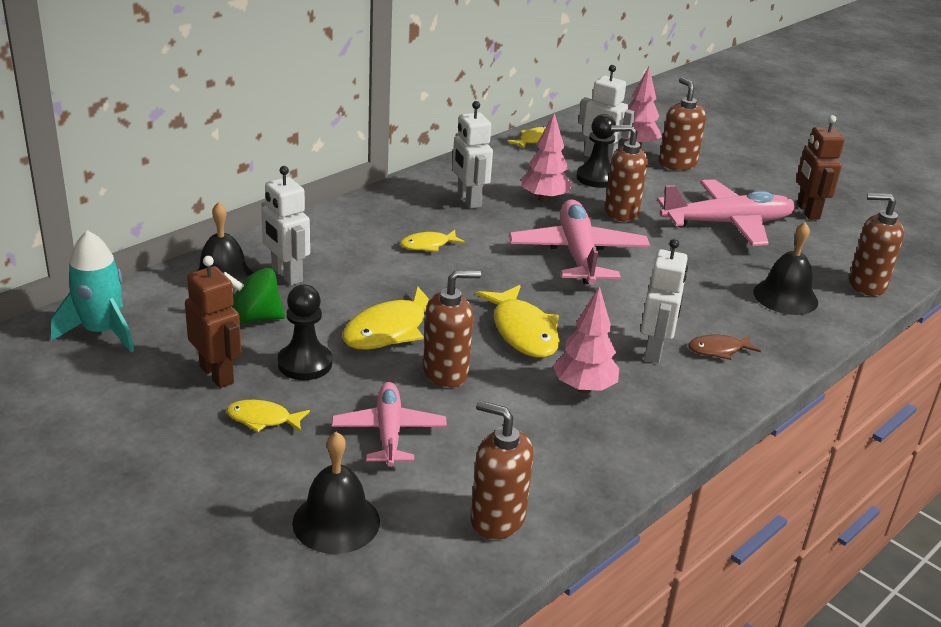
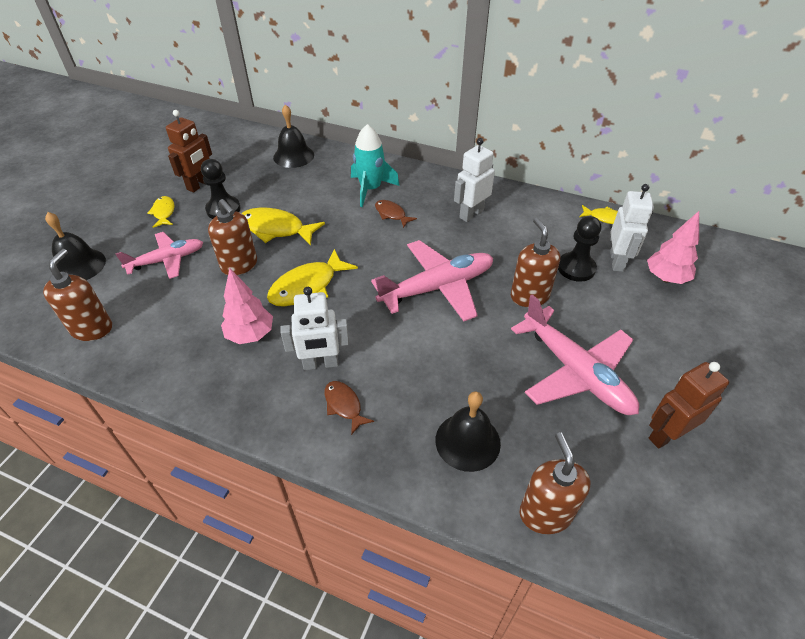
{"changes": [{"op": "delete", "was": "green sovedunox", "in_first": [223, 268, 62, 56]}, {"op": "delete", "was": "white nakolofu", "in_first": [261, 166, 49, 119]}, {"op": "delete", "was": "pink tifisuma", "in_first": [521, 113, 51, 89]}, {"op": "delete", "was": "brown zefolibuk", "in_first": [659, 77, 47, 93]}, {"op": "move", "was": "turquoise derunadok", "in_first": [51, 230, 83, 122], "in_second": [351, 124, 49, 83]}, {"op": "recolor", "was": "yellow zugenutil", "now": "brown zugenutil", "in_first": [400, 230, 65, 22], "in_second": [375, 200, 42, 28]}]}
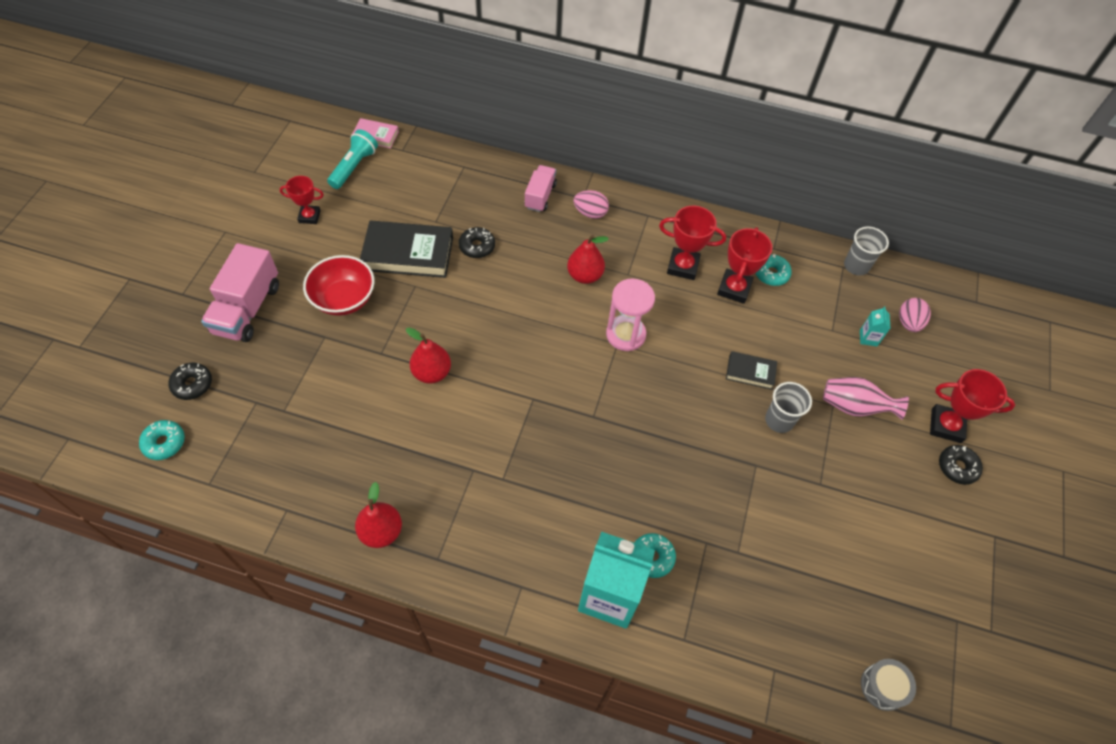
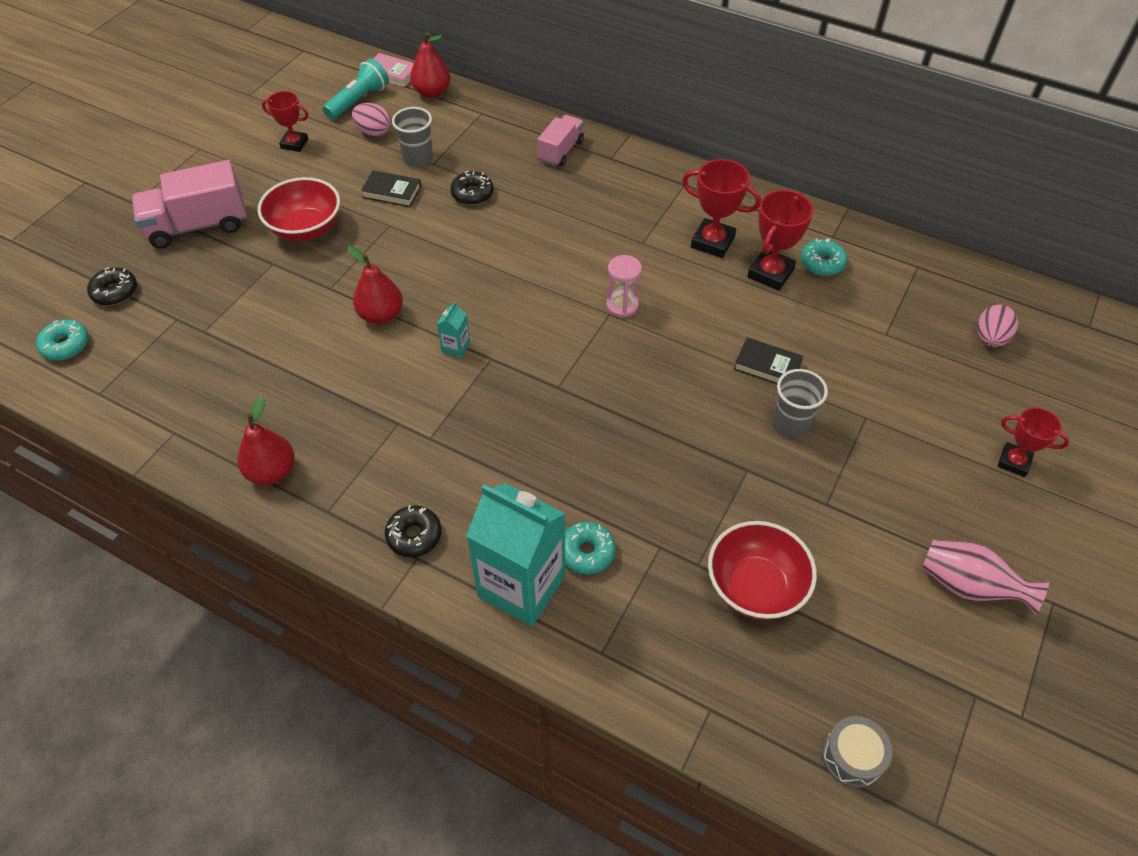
{"changes": [{"op": "insert", "now": "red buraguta", "in_second": [708, 521, 109, 99]}, {"op": "move", "was": "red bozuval", "in_first": [567, 235, 42, 49], "in_second": [410, 32, 40, 66]}, {"op": "move", "was": "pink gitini", "in_first": [573, 190, 36, 29], "in_second": [352, 103, 39, 34]}, {"op": "move", "was": "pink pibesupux", "in_first": [823, 377, 86, 43], "in_second": [922, 540, 127, 75]}, {"op": "move", "was": "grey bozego", "in_first": [844, 226, 45, 50], "in_second": [392, 107, 41, 60]}, {"op": "move", "was": "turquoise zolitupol", "in_first": [860, 306, 30, 40], "in_second": [437, 302, 33, 56]}, {"op": "move", "was": "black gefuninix", "in_first": [939, 445, 44, 40], "in_second": [385, 505, 57, 52]}, {"op": "rotate", "was": "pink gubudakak", "in_first": [201, 243, 78, 99], "in_second": [132, 160, 115, 89], "clockwise": 45}, {"op": "resize", "was": "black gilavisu", "in_first": [360, 221, 93, 57], "in_second": [361, 170, 60, 37], "ratio": 0.52}, {"op": "resize", "was": "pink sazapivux", "in_first": [606, 278, 49, 73], "in_second": [606, 255, 36, 62], "ratio": 0.66}, {"op": "resize", "was": "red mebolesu", "in_first": [930, 369, 85, 74], "in_second": [998, 407, 71, 70], "ratio": 0.67}]}
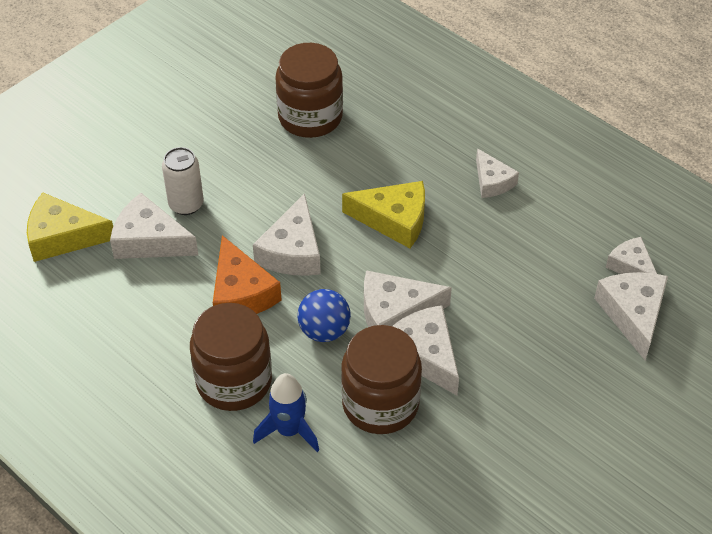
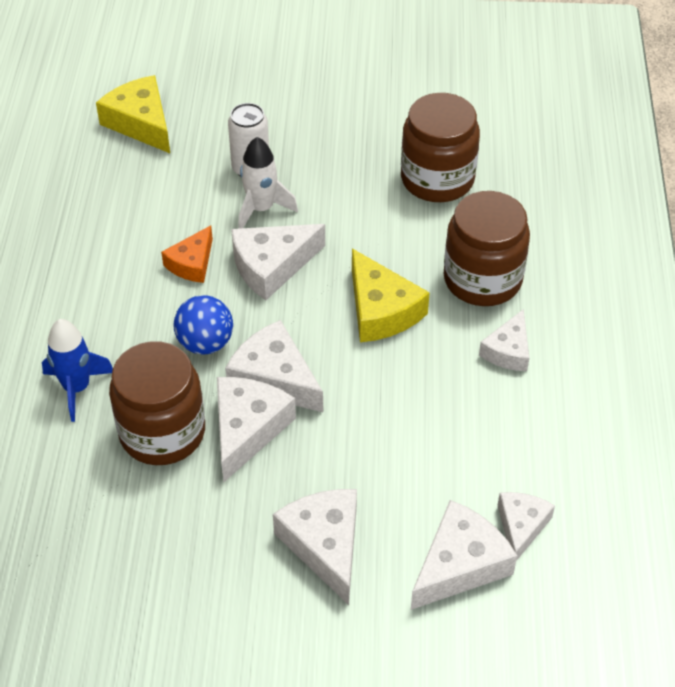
{"changes": [{"op": "insert", "now": "white derunadok", "in_second": [238, 137, 60, 92]}, {"op": "move", "was": "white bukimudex", "in_first": [110, 193, 88, 66], "in_second": [273, 489, 84, 116]}, {"op": "move", "was": "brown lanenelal", "in_first": [190, 303, 82, 108], "in_second": [444, 191, 86, 115]}, {"op": "resize", "was": "orange bukimudex", "in_first": [213, 235, 69, 79], "in_second": [161, 225, 52, 58], "ratio": 0.64}]}
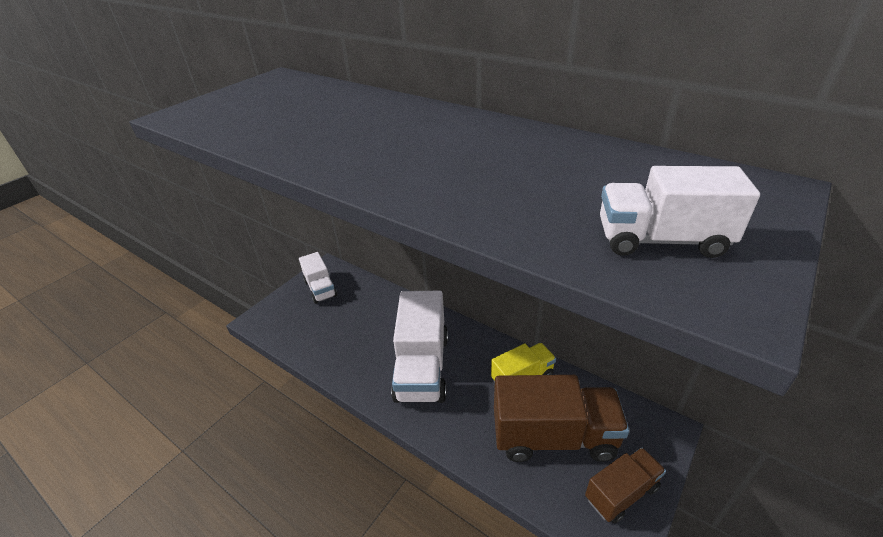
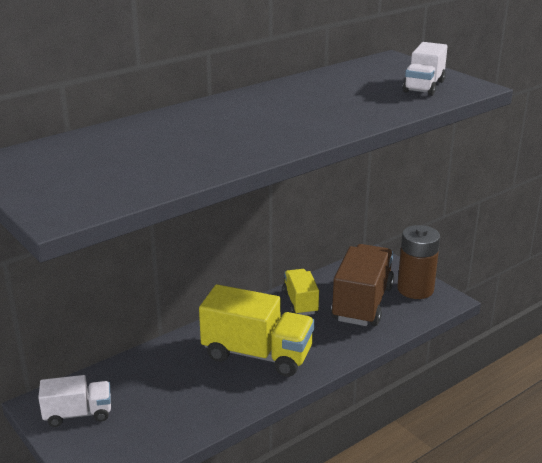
{"changes": [{"op": "replace", "was": "brown gubudakak", "now": "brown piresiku", "in_first": [585, 447, 81, 77], "in_second": [397, 225, 43, 74]}, {"op": "recolor", "was": "white gubudakak", "now": "yellow gubudakak", "in_first": [391, 291, 57, 112], "in_second": [199, 284, 116, 93]}]}
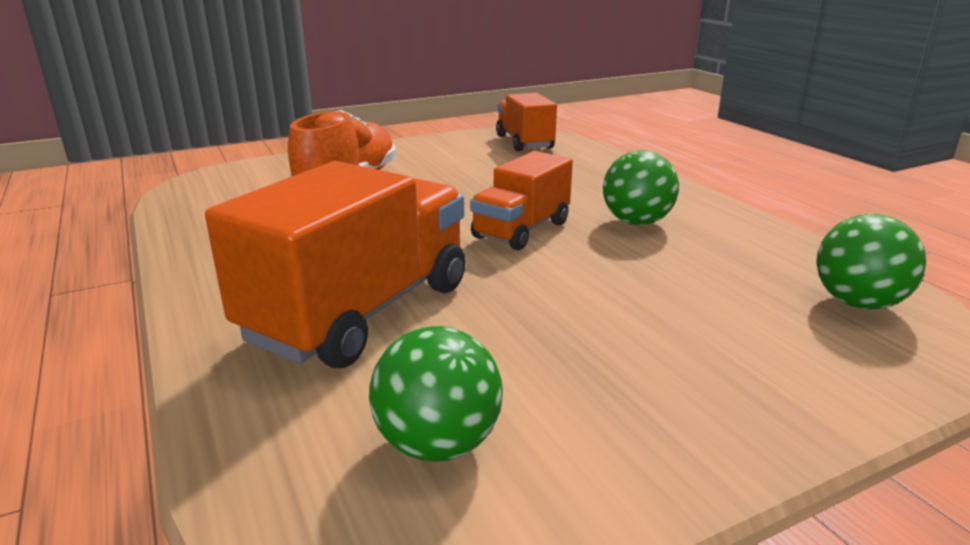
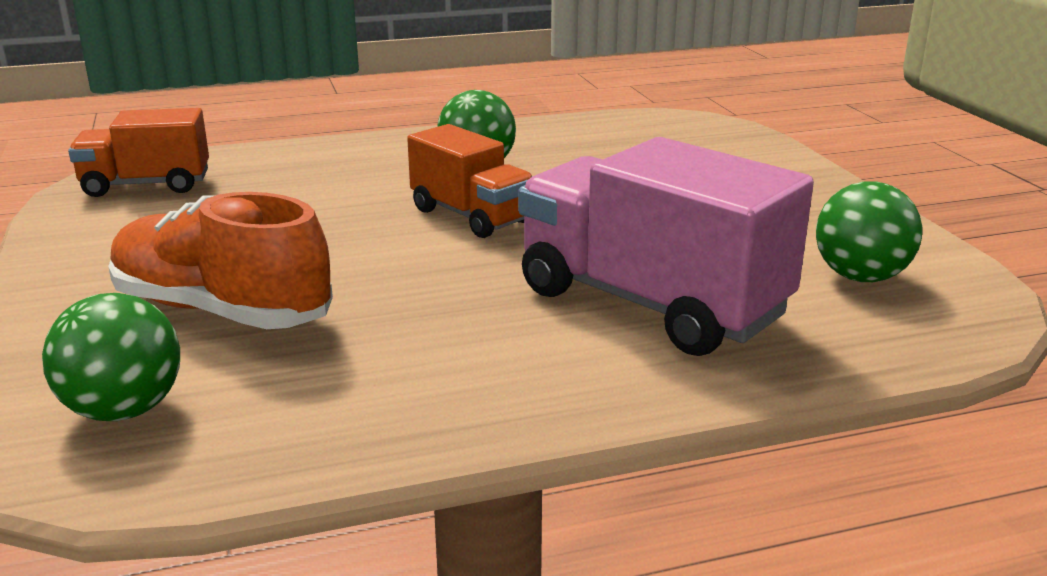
{"changes": [{"op": "move", "was": "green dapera", "in_first": [816, 214, 110, 95], "in_second": [42, 293, 138, 128]}, {"op": "recolor", "was": "orange gubudakak", "now": "pink gubudakak", "in_first": [205, 161, 261, 207], "in_second": [518, 137, 296, 219]}]}
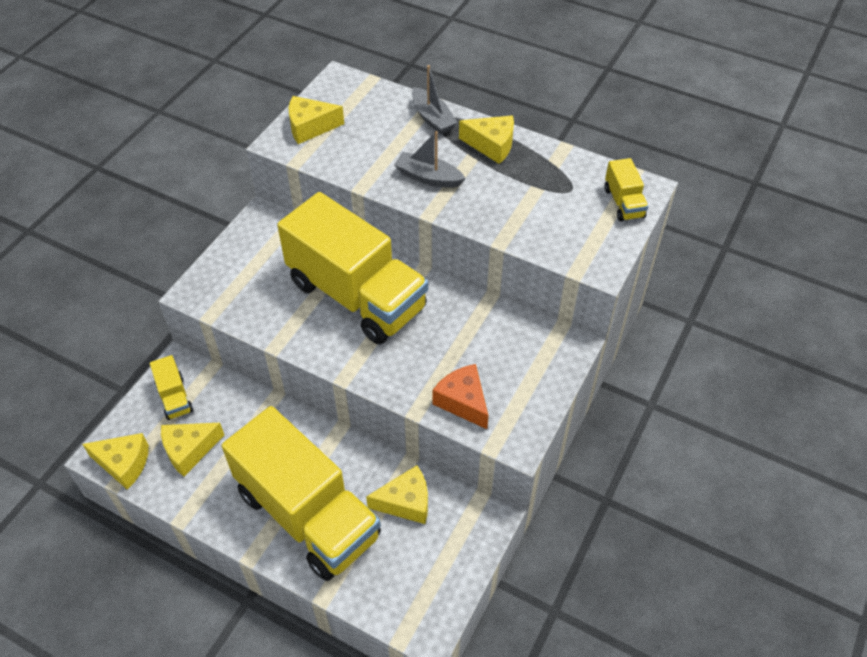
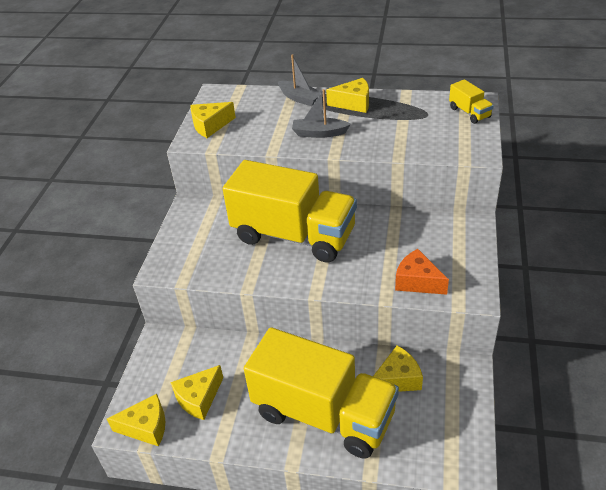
{"changes": [{"op": "delete", "was": "yellow gubudakak", "in_first": [150, 355, 43, 65]}]}
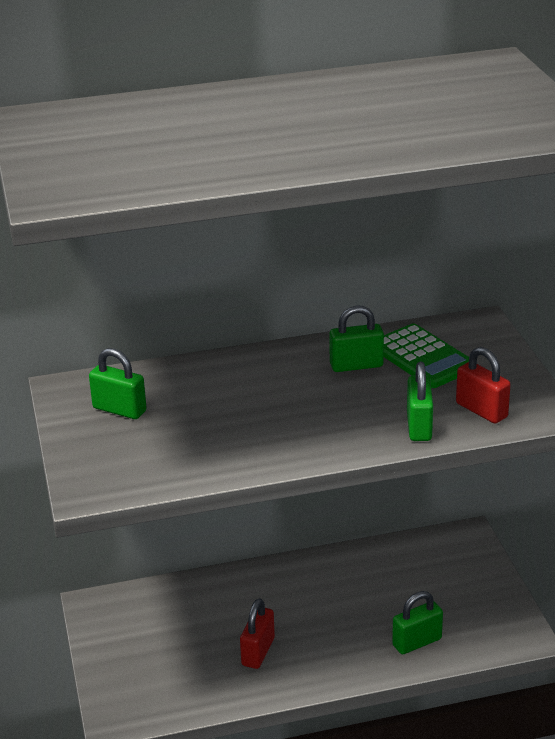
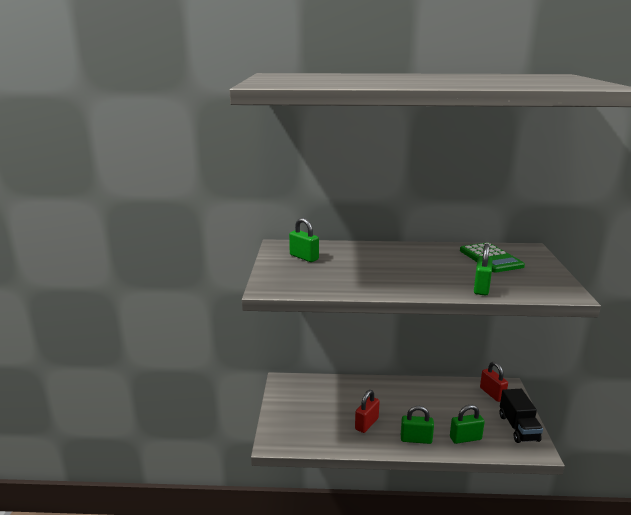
{"changes": [{"op": "insert", "now": "black gubudakak", "in_second": [499, 389, 44, 54]}, {"op": "move", "was": "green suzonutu", "in_first": [329, 305, 55, 67], "in_second": [401, 406, 33, 38]}, {"op": "move", "was": "red suzonutu", "in_first": [456, 347, 55, 76], "in_second": [480, 362, 28, 40]}]}
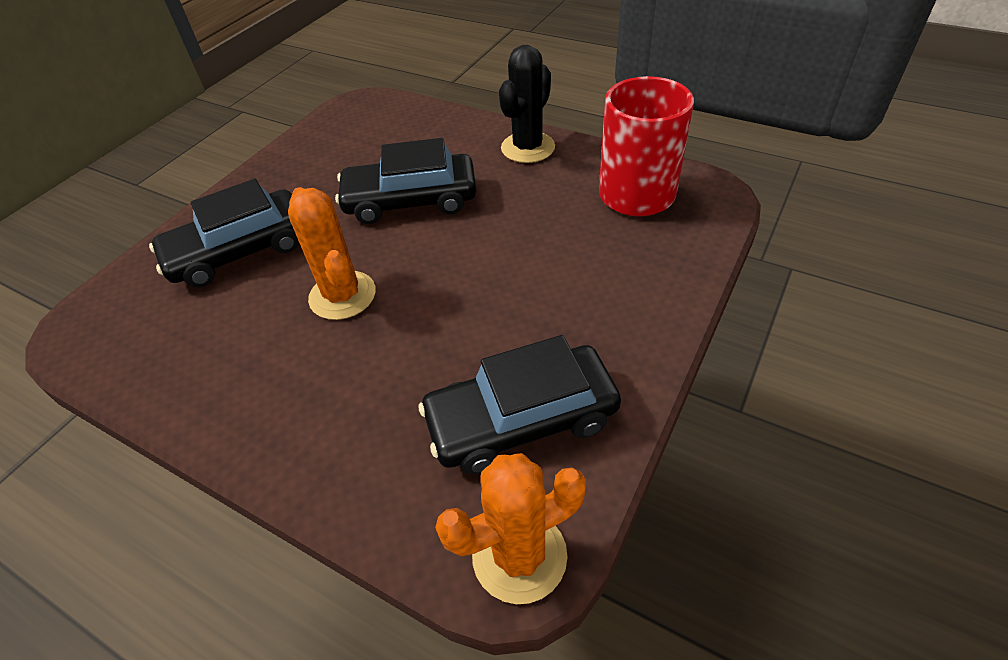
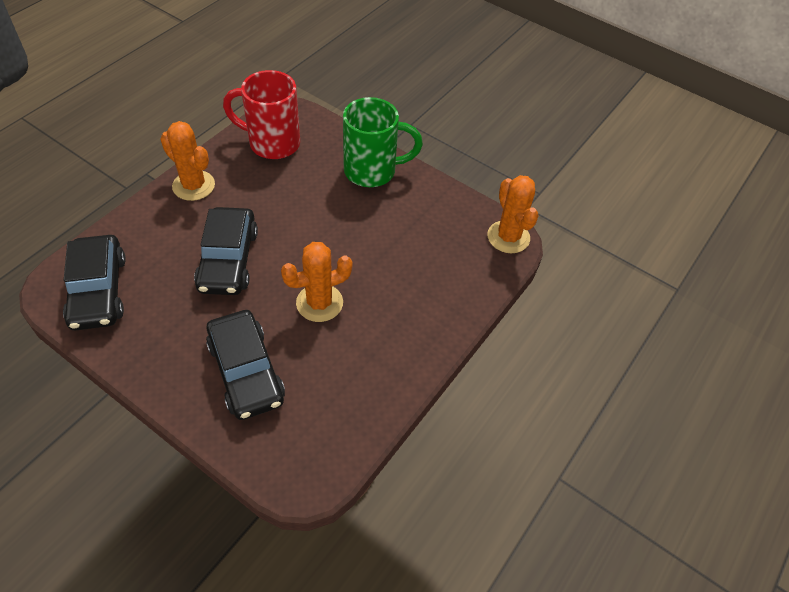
{"changes": [{"op": "insert", "now": "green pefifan", "in_second": [343, 97, 80, 90]}, {"op": "move", "was": "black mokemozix", "in_first": [418, 335, 203, 139], "in_second": [63, 235, 63, 95]}, {"op": "recolor", "was": "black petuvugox", "now": "orange petuvugox", "in_first": [499, 45, 56, 118], "in_second": [160, 121, 55, 80]}]}
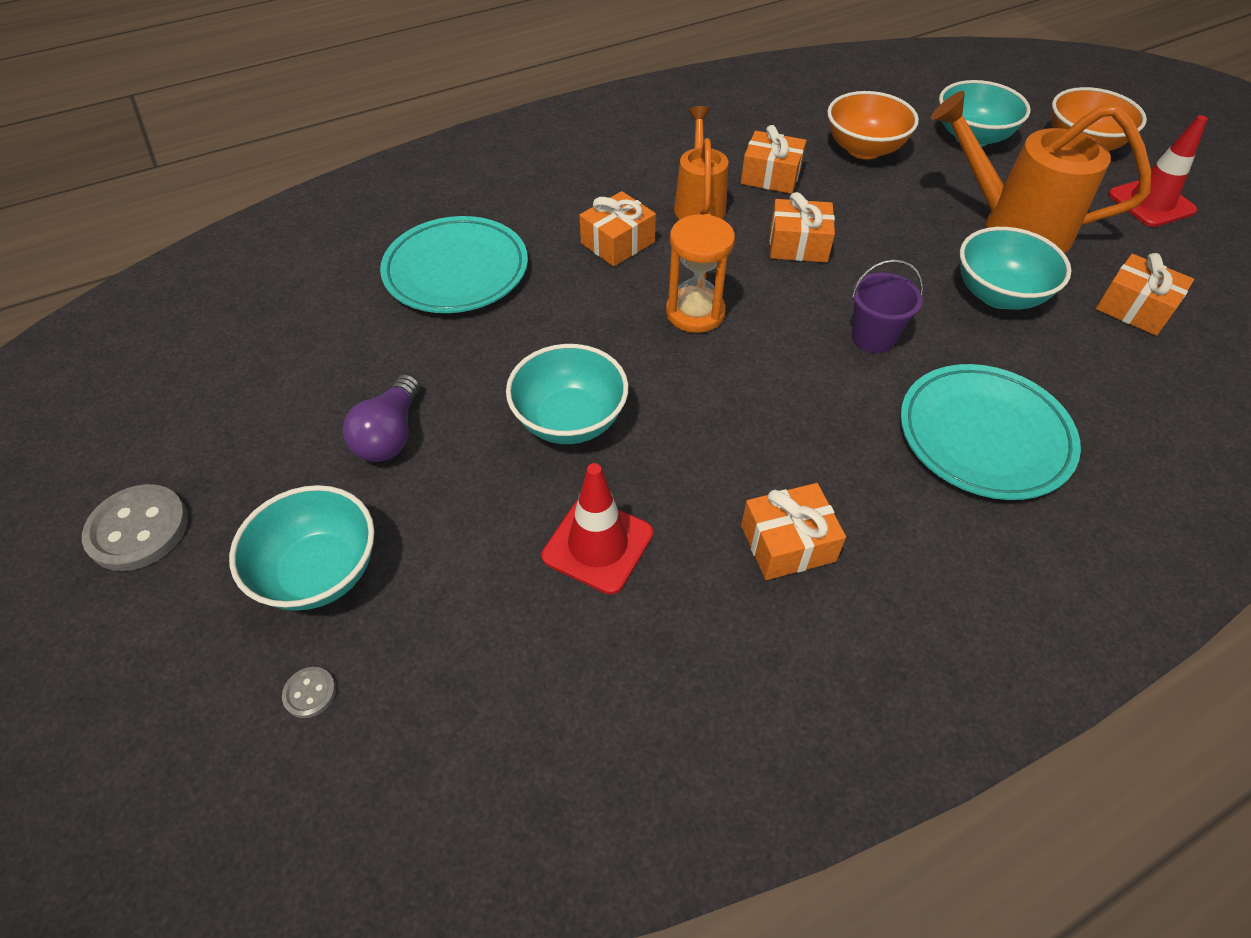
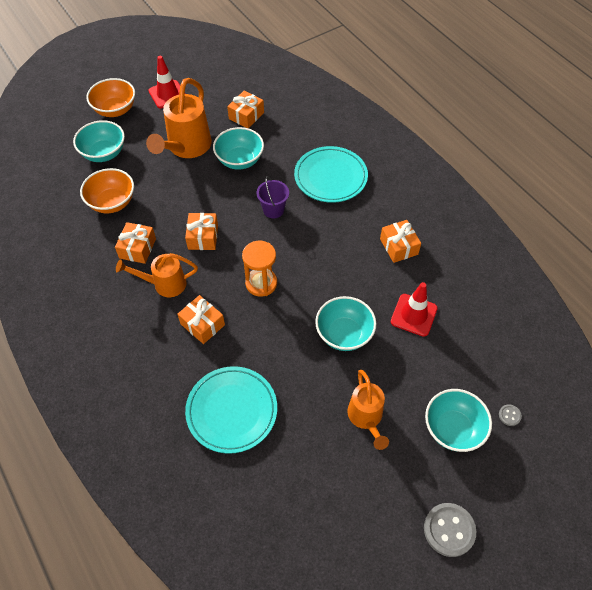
{"changes": [{"op": "replace", "was": "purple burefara", "now": "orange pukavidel", "in_first": [342, 374, 78, 88], "in_second": [347, 370, 42, 80]}]}
